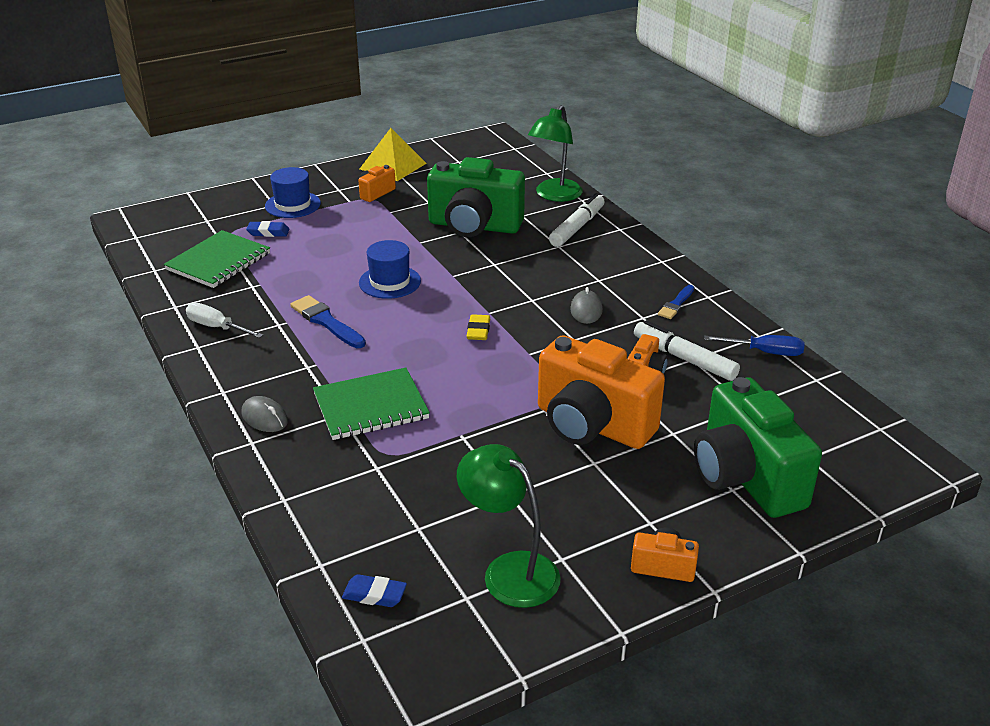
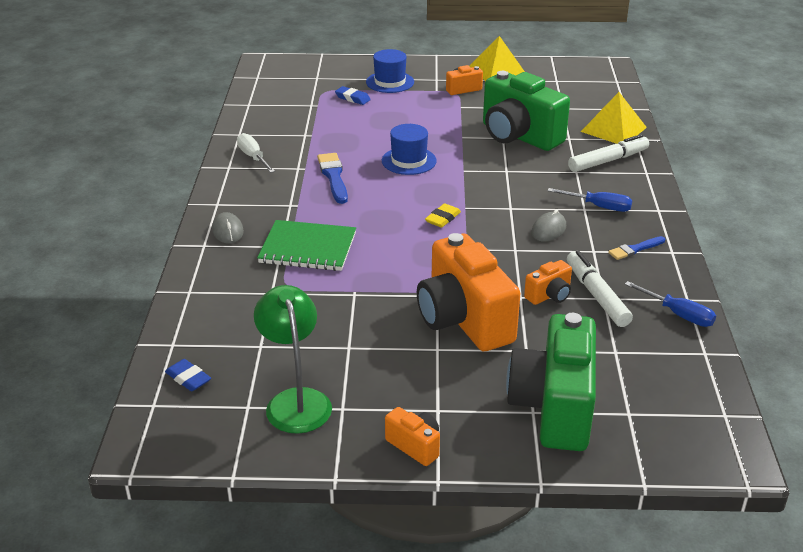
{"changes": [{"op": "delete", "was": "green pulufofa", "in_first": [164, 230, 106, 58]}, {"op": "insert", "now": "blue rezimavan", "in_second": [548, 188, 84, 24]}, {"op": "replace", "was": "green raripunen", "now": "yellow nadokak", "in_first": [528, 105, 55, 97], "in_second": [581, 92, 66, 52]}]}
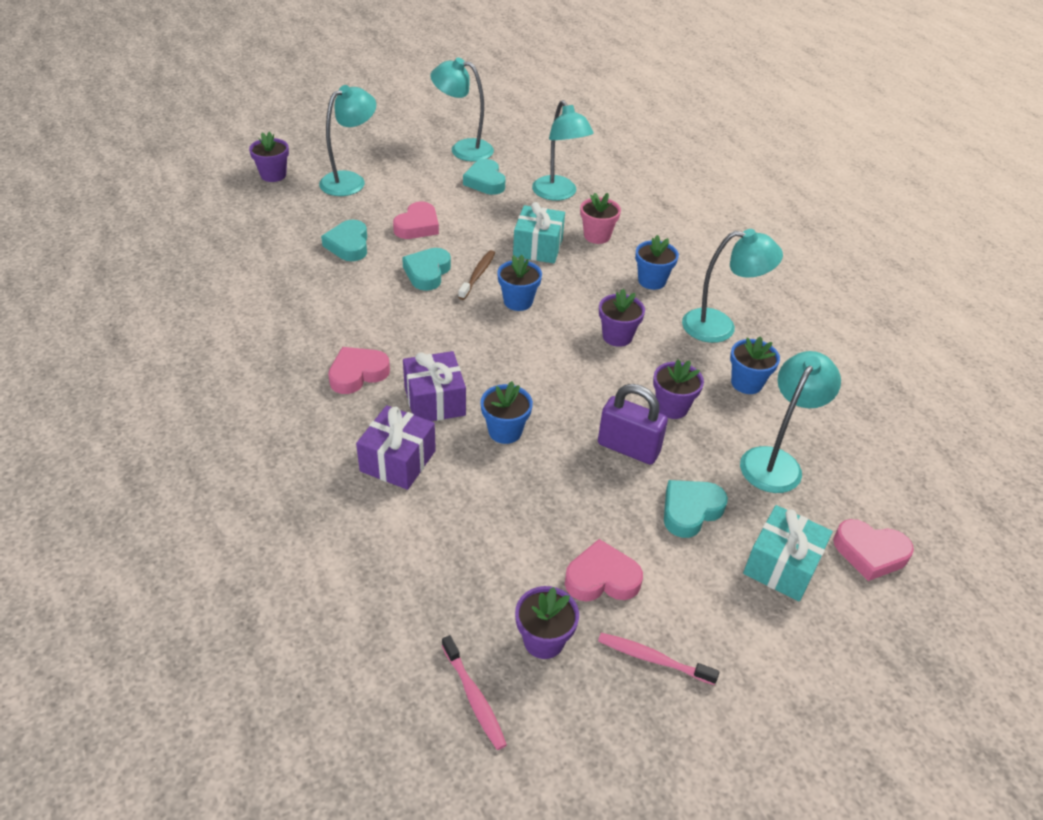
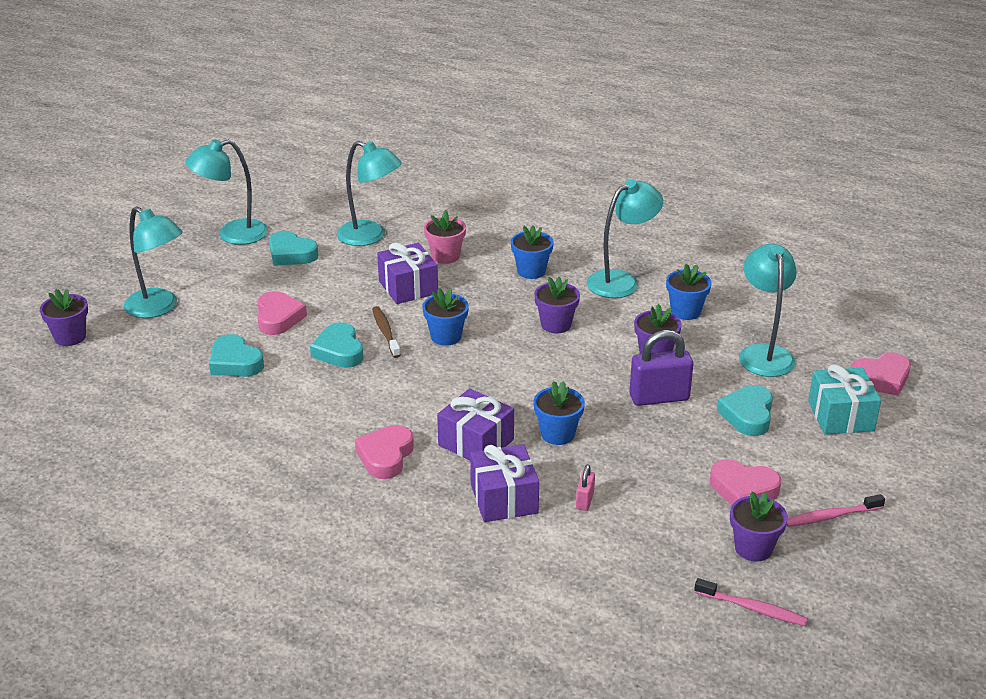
{"changes": [{"op": "insert", "now": "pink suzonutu", "in_second": [576, 464, 19, 47]}, {"op": "recolor", "was": "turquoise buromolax", "now": "purple buromolax", "in_first": [513, 202, 52, 61], "in_second": [377, 243, 61, 61]}, {"op": "rotate", "was": "turquoise raripunen", "in_first": [319, 85, 57, 111], "in_second": [124, 206, 59, 112], "clockwise": 120}, {"op": "rotate", "was": "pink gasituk", "in_first": [565, 539, 78, 63], "in_second": [710, 459, 71, 46], "clockwise": -120}]}
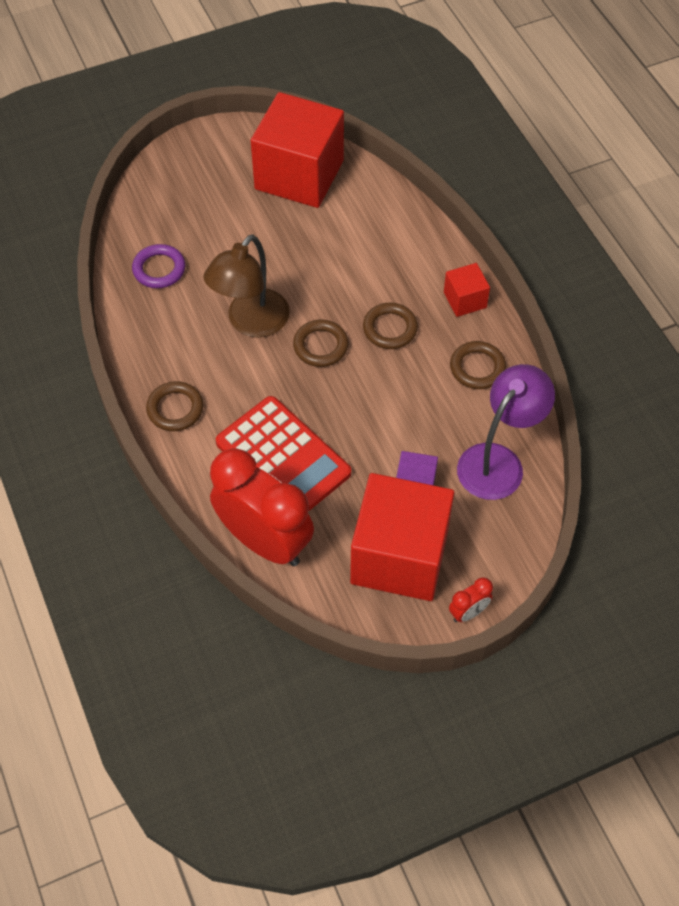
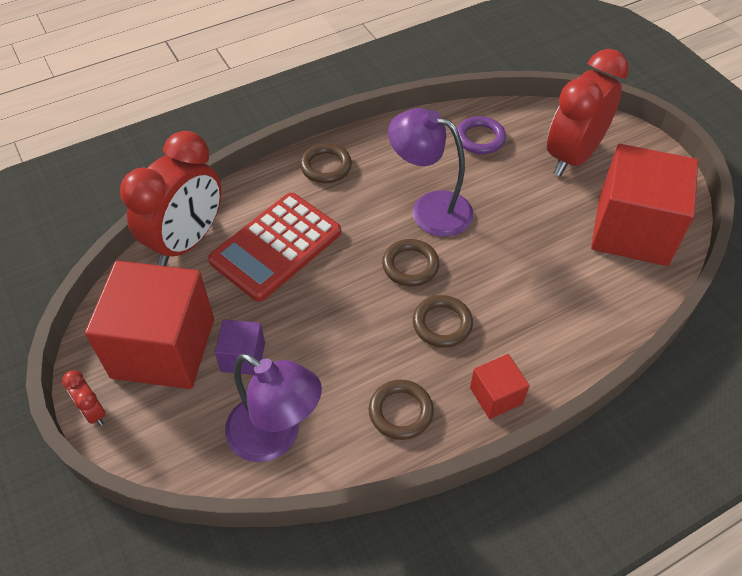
{"changes": [{"op": "insert", "now": "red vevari", "in_second": [547, 49, 82, 127]}, {"op": "recolor", "was": "brown raripunen", "now": "purple raripunen", "in_first": [204, 234, 86, 104], "in_second": [388, 108, 85, 129]}]}
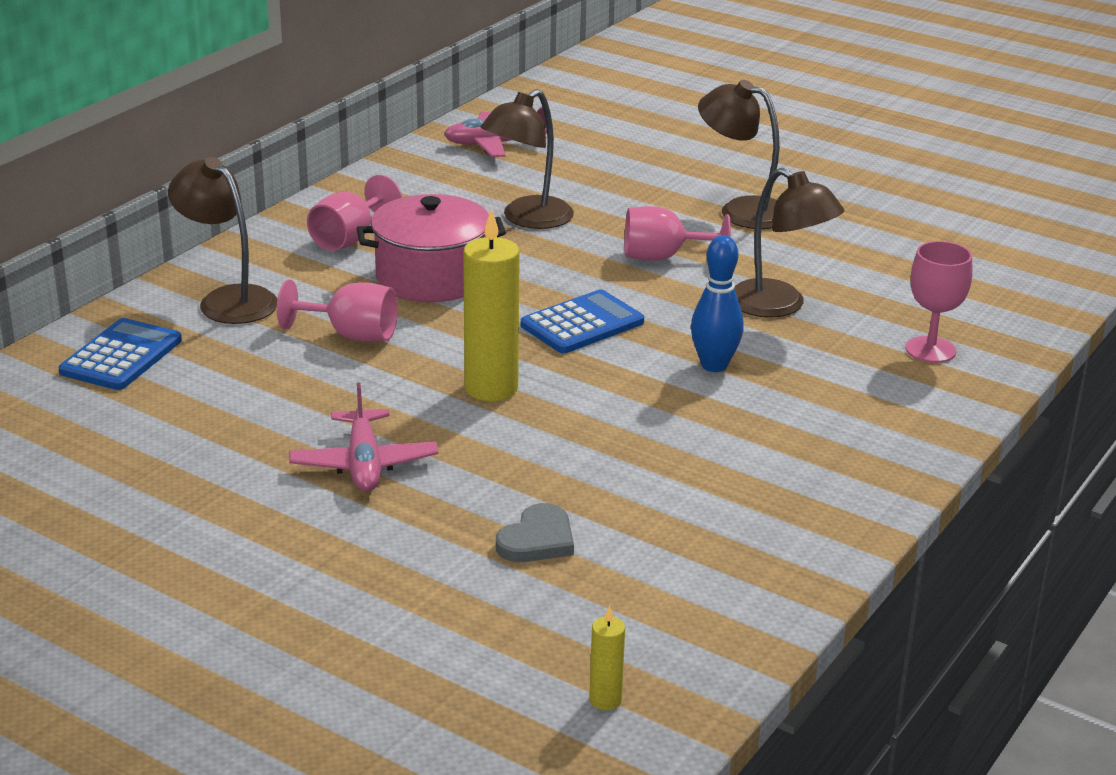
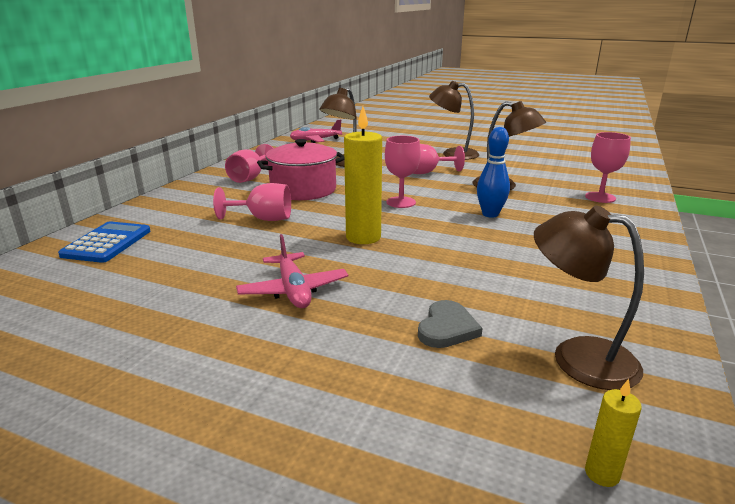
{"changes": [{"op": "move", "was": "brown raripunen", "in_first": [168, 157, 110, 167], "in_second": [534, 206, 110, 184]}, {"op": "replace", "was": "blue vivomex", "now": "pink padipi", "in_first": [521, 289, 123, 64], "in_second": [385, 136, 36, 72]}]}
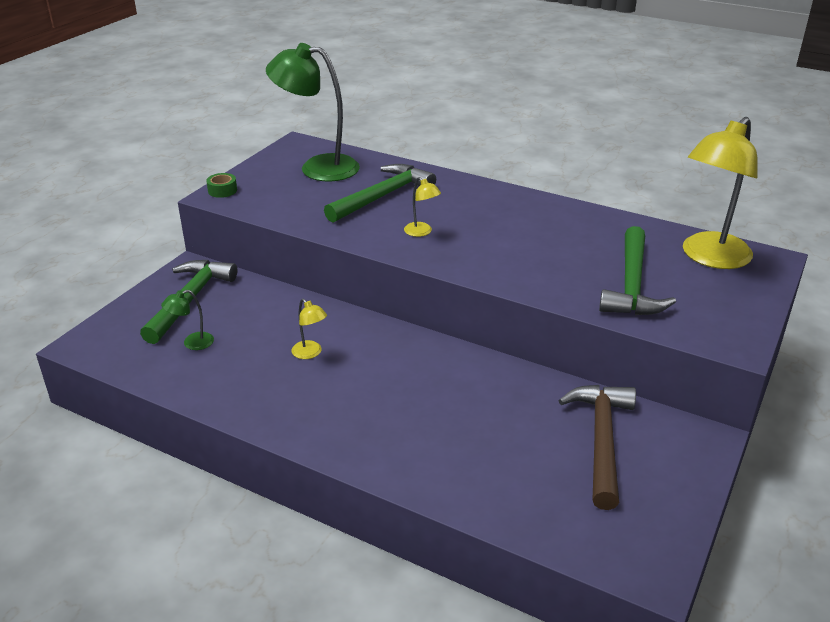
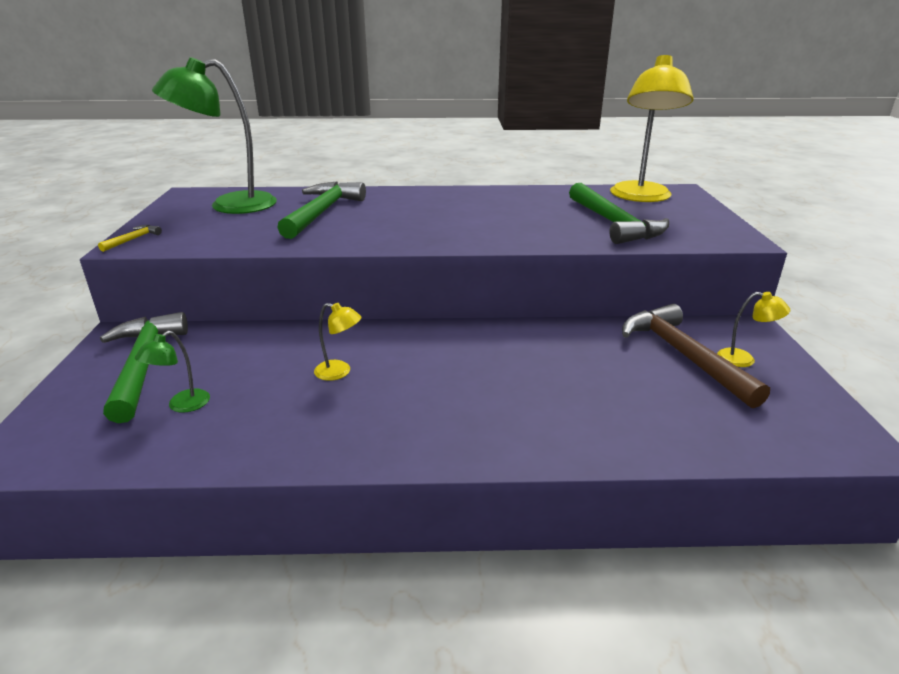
{"changes": [{"op": "move", "was": "yellow raripunen", "in_first": [404, 177, 37, 60], "in_second": [717, 292, 73, 75]}, {"op": "replace", "was": "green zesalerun", "now": "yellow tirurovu", "in_first": [206, 173, 31, 25], "in_second": [98, 225, 64, 27]}]}
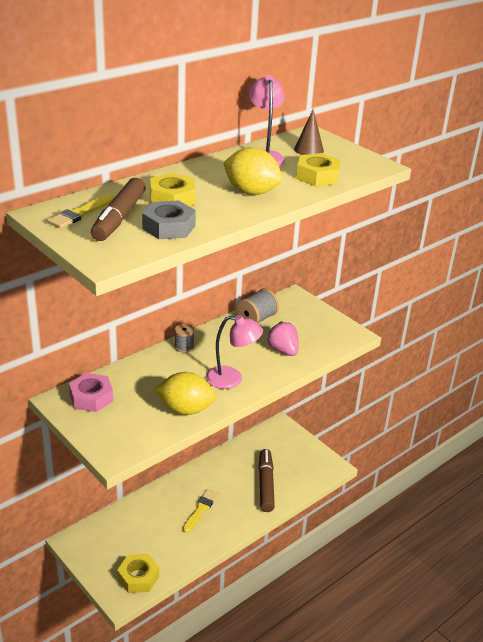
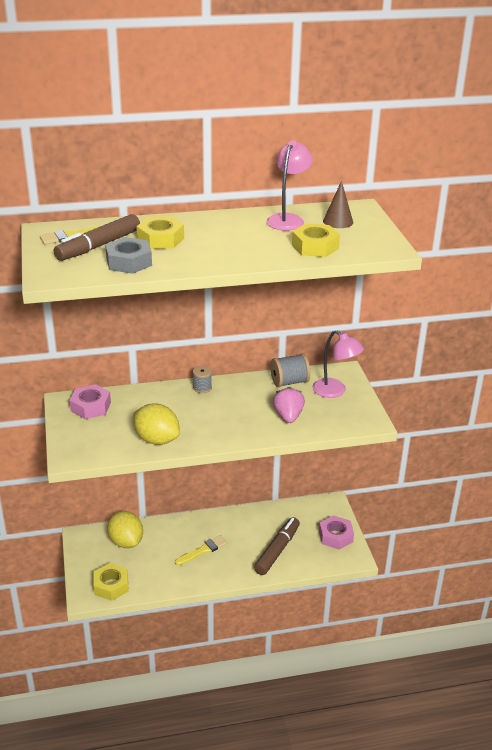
{"changes": [{"op": "insert", "now": "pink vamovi", "in_second": [319, 515, 35, 35]}, {"op": "move", "was": "pink raripunen", "in_first": [206, 315, 57, 74], "in_second": [312, 330, 52, 68]}, {"op": "move", "was": "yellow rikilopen", "in_first": [223, 147, 59, 48], "in_second": [108, 511, 35, 37]}]}
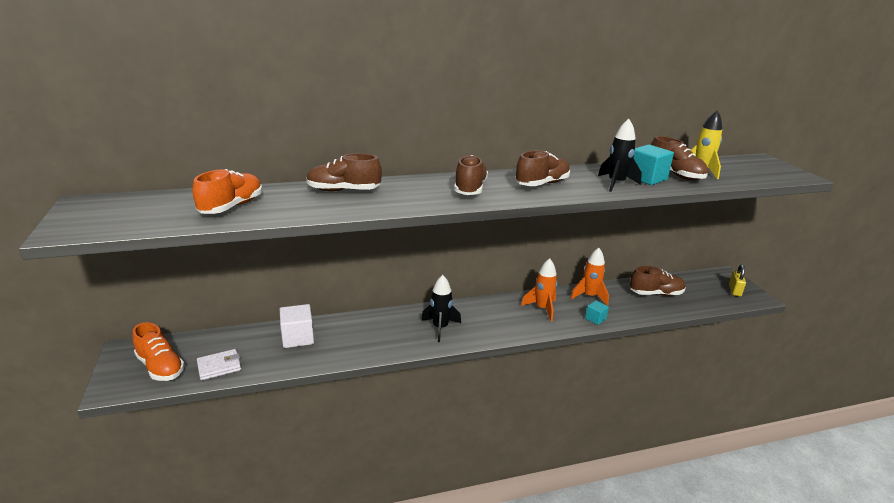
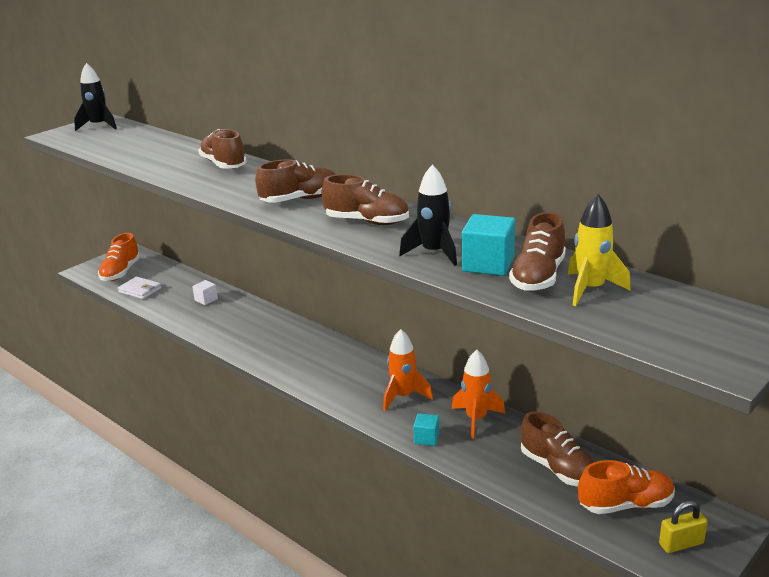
{"changes": [{"op": "move", "was": "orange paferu", "in_first": [192, 169, 70, 45], "in_second": [578, 460, 97, 54]}, {"op": "move", "was": "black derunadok", "in_first": [421, 275, 40, 67], "in_second": [74, 63, 43, 68]}, {"op": "resize", "was": "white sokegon", "in_first": [280, 304, 34, 44], "in_second": [192, 280, 26, 25], "ratio": 0.57}]}
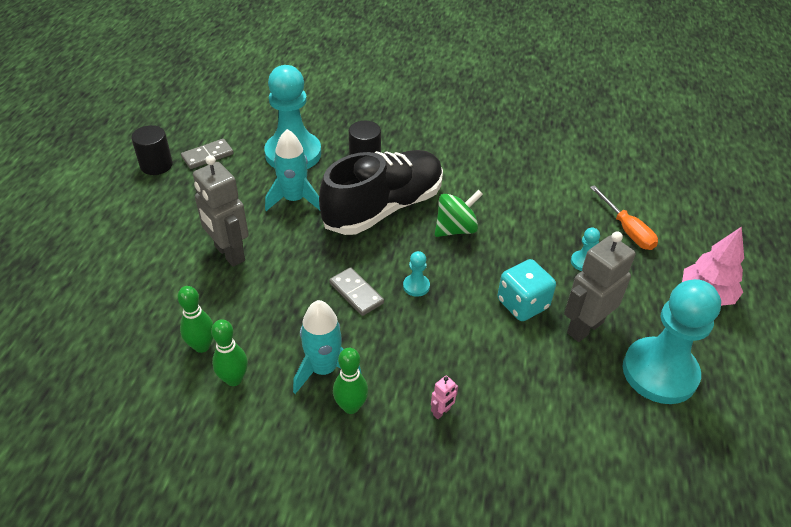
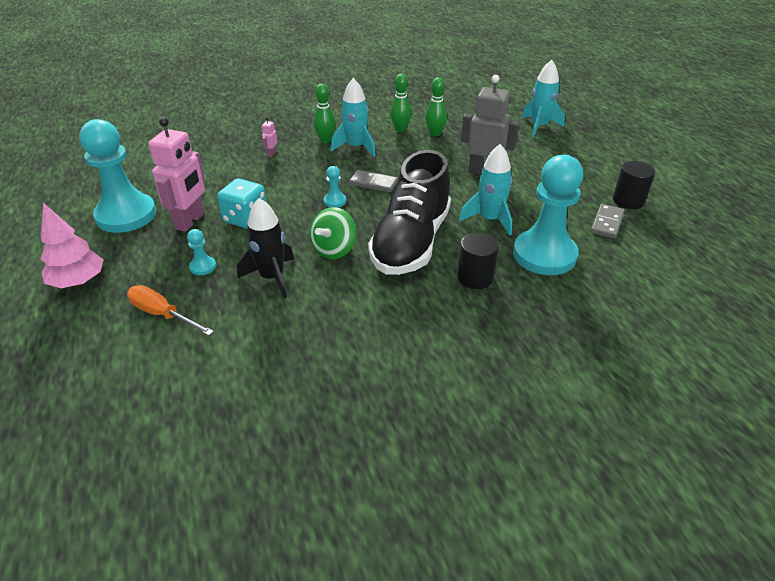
{"changes": [{"op": "insert", "now": "black derunadok", "in_second": [237, 198, 57, 100]}, {"op": "insert", "now": "turquoise derunadok", "in_second": [522, 60, 43, 78]}, {"op": "recolor", "was": "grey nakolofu", "now": "pink nakolofu", "in_first": [564, 231, 71, 111], "in_second": [148, 117, 57, 115]}]}
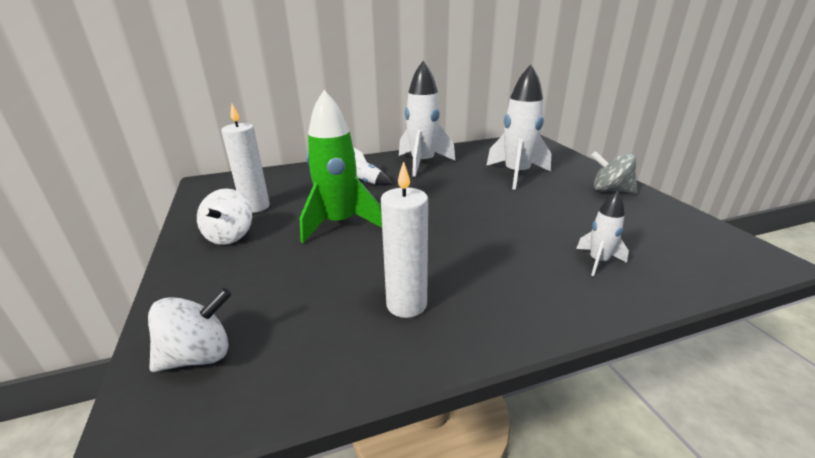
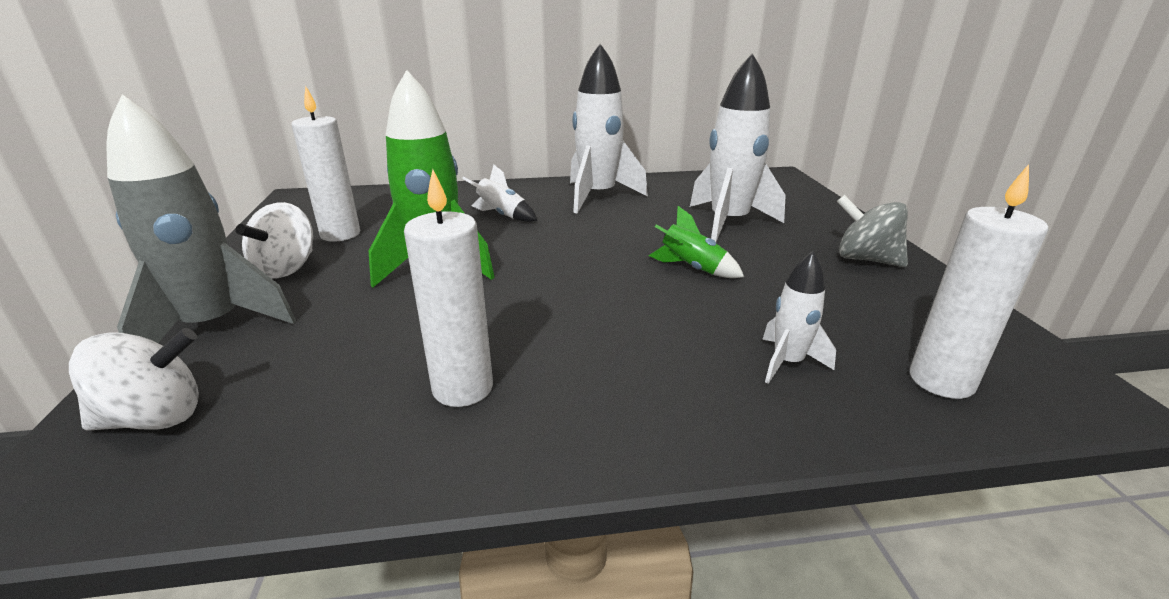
{"changes": [{"op": "insert", "now": "grey derunadok", "in_second": [107, 94, 189, 249]}, {"op": "insert", "now": "green derunadok", "in_second": [649, 206, 95, 72]}, {"op": "insert", "now": "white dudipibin", "in_second": [910, 164, 139, 235]}]}
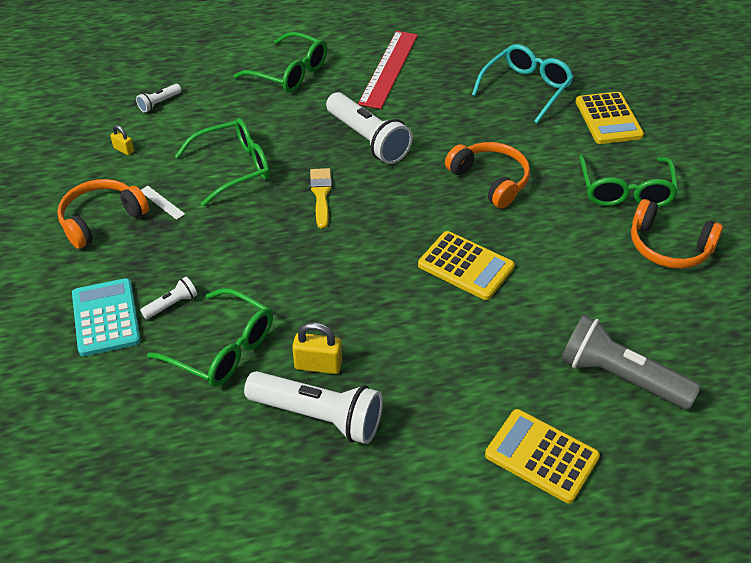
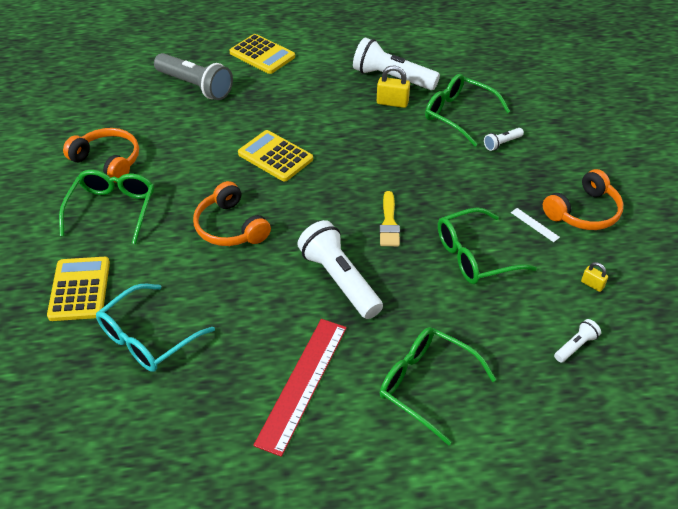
{"changes": [{"op": "delete", "was": "turquoise vivomex", "in_first": [72, 278, 69, 78]}]}
